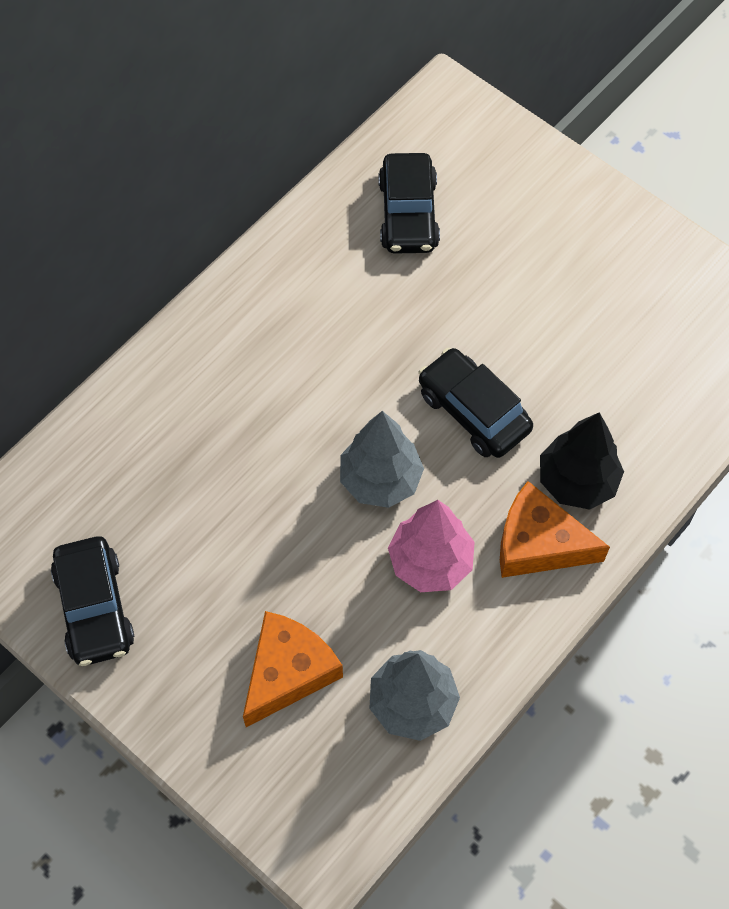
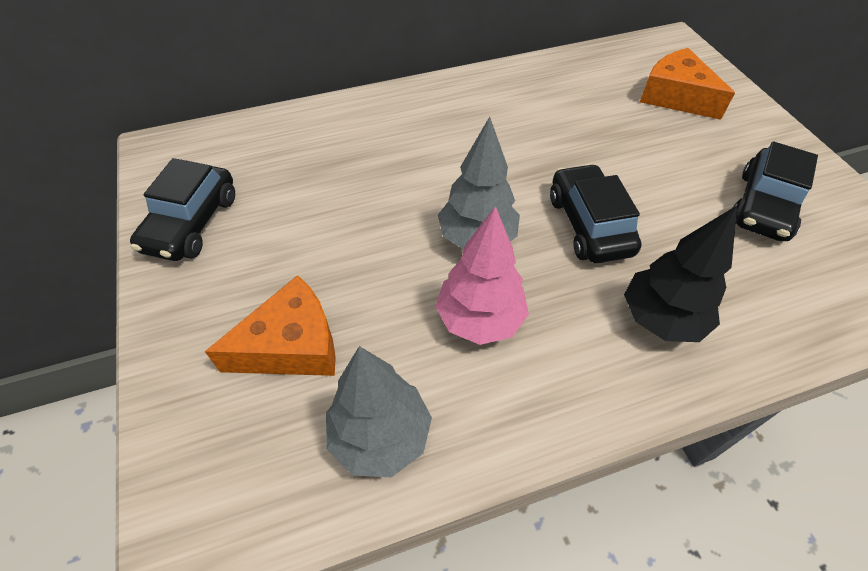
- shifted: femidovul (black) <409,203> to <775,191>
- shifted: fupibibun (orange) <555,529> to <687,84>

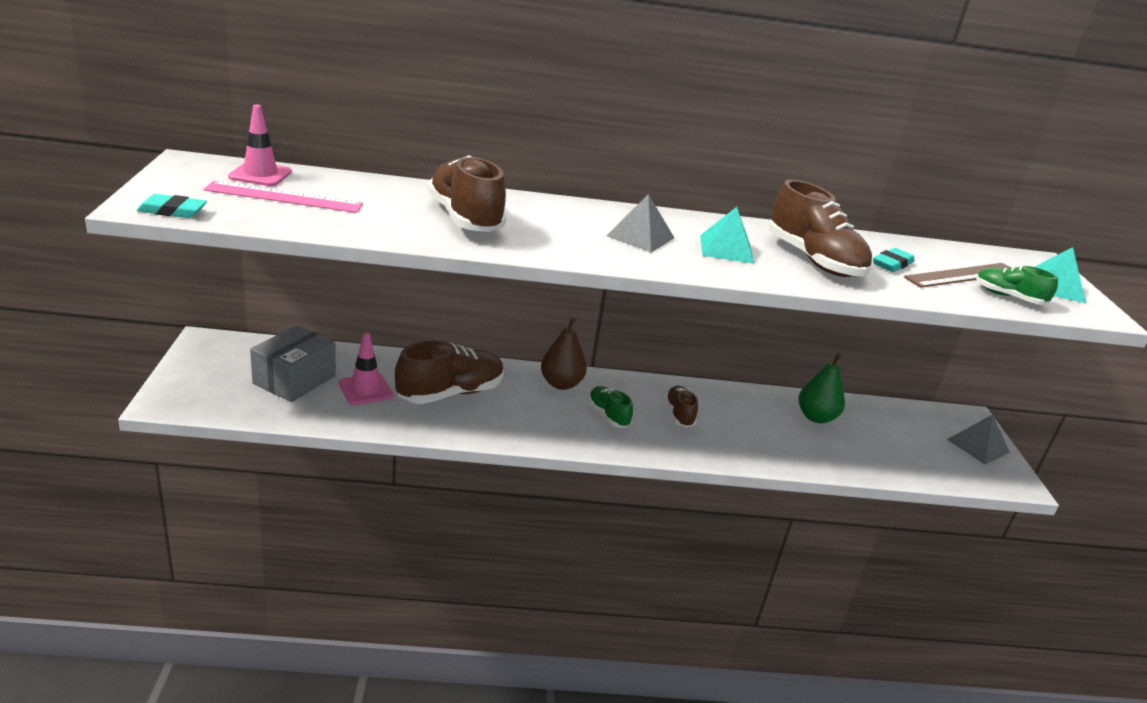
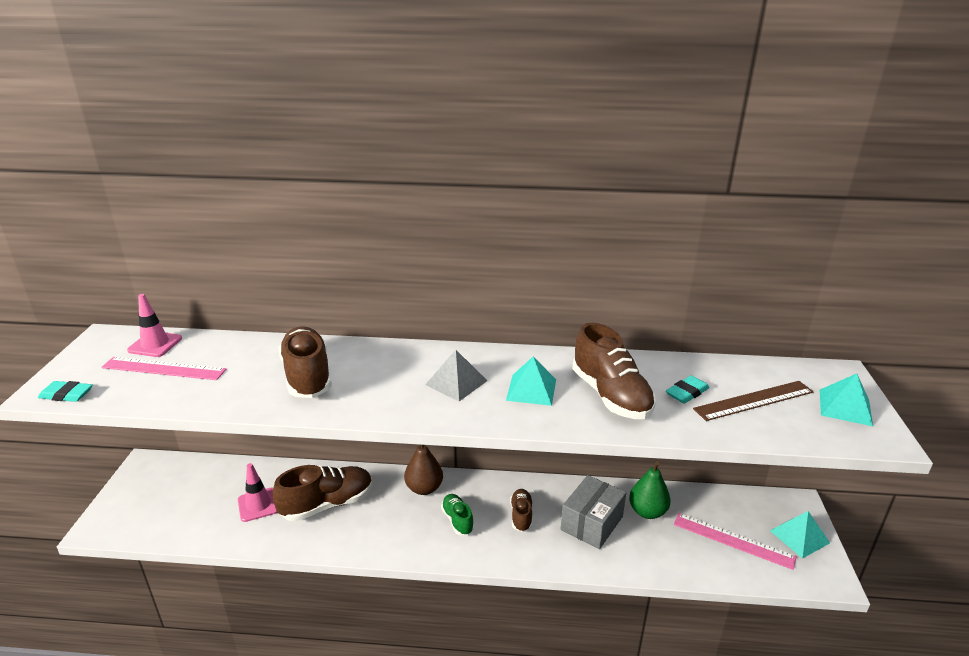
- gone: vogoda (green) <1017,285>
- new: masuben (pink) <735,541>
- shifted: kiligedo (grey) <293,363> to <593,512>
- repainted: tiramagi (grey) <978,439> to tiramagi (turquoise) <800,535>

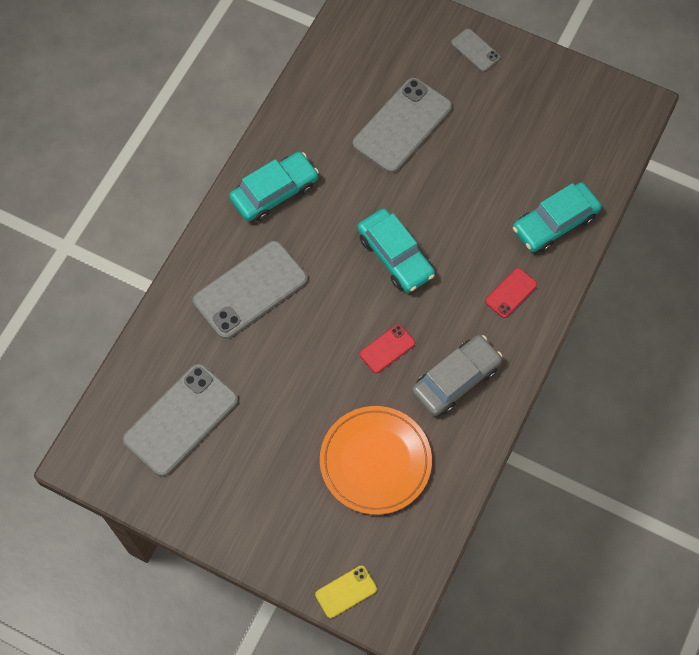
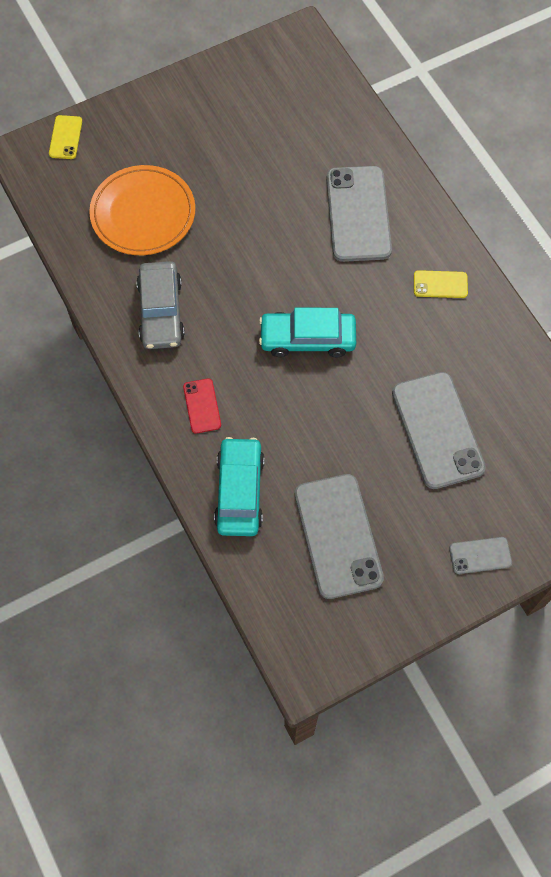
- gone: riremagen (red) <387,348>
- shifted: riremagen (grey) <180,420> to <339,536>
- swapped: femidovul (turquoise) <274,187> to riremagen (yellow) <441,284>

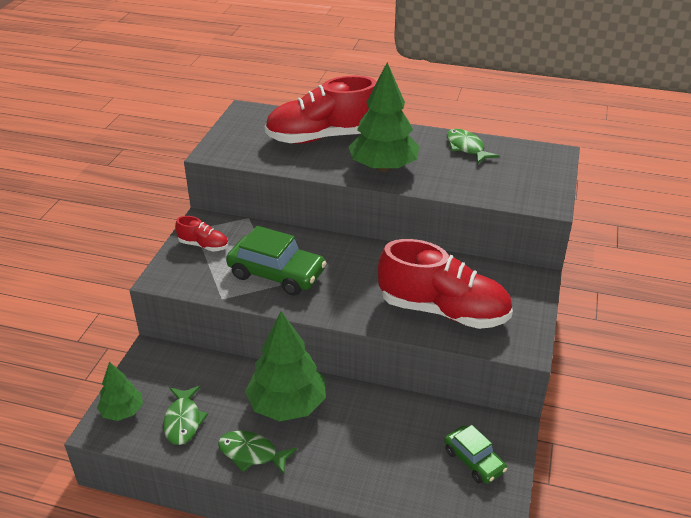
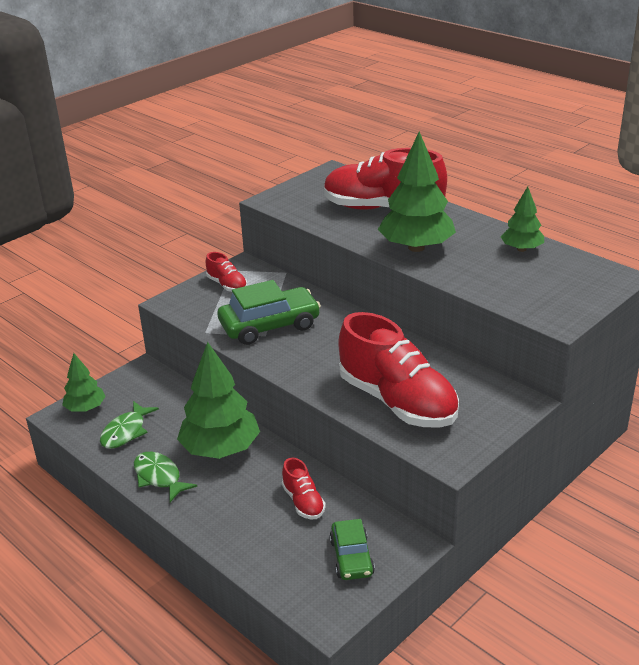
- new: vogoda (red) <304,488>
- swapped: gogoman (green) <472,146> to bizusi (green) <522,219>
- rotated: femidovul (green) <276,261> = <269,312> 75 degrees counterclockwise

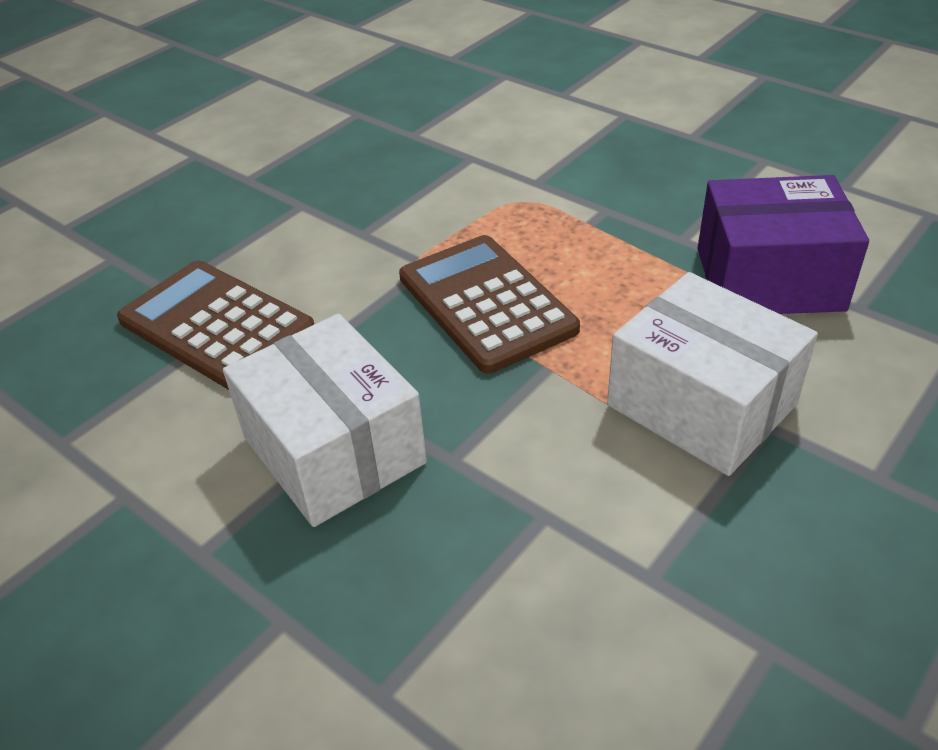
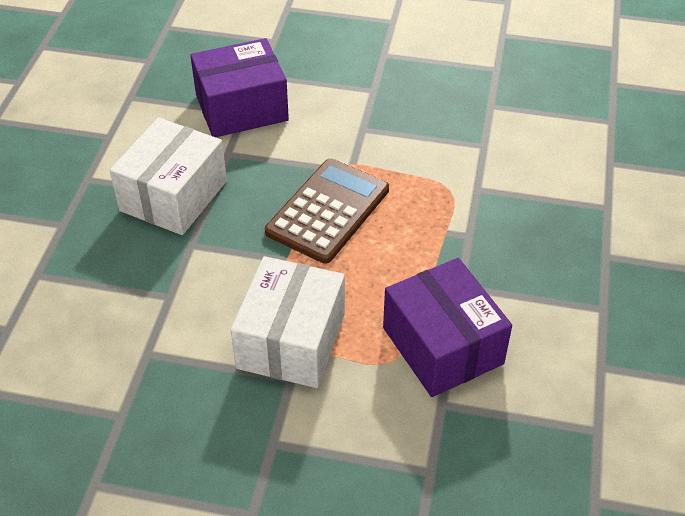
- swapped: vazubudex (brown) <215,325> to kiligedo (purple) <239,87>

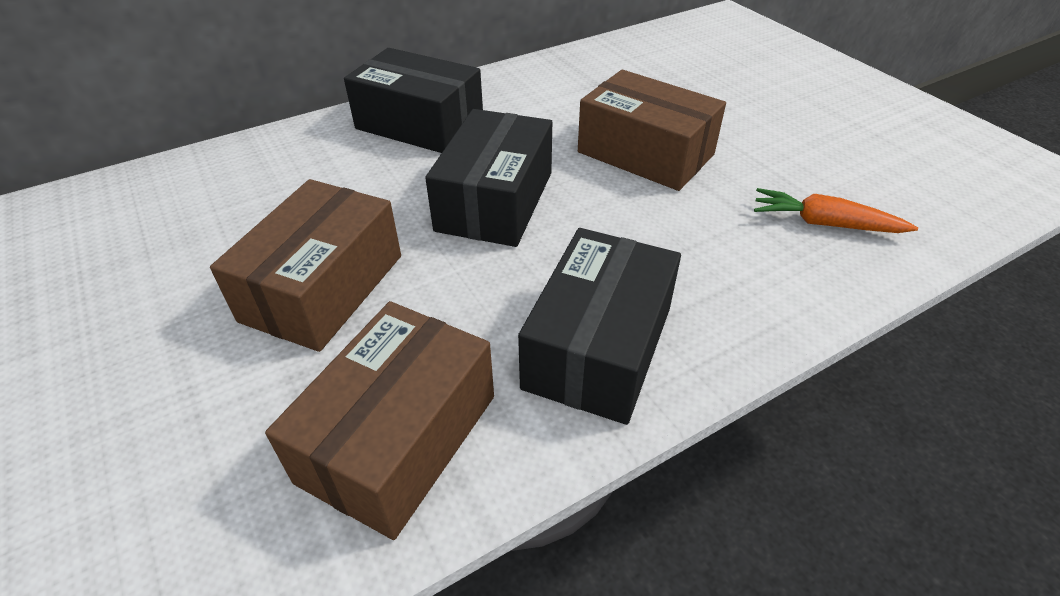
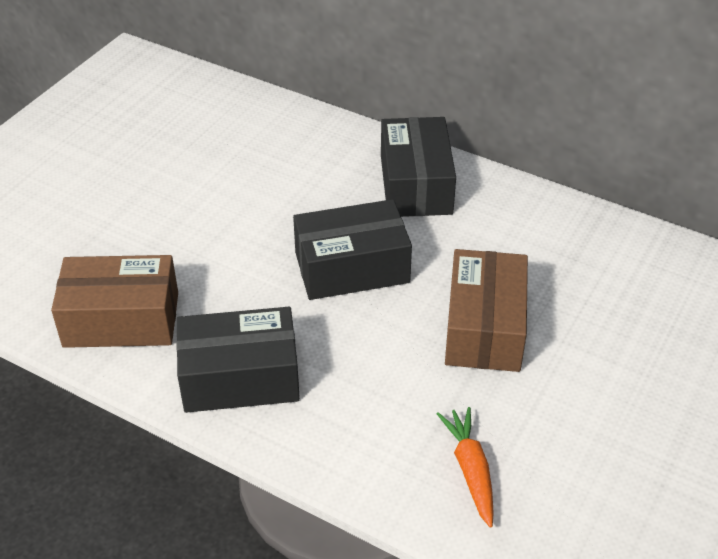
- gone: kiligedo (brown) <305,265>

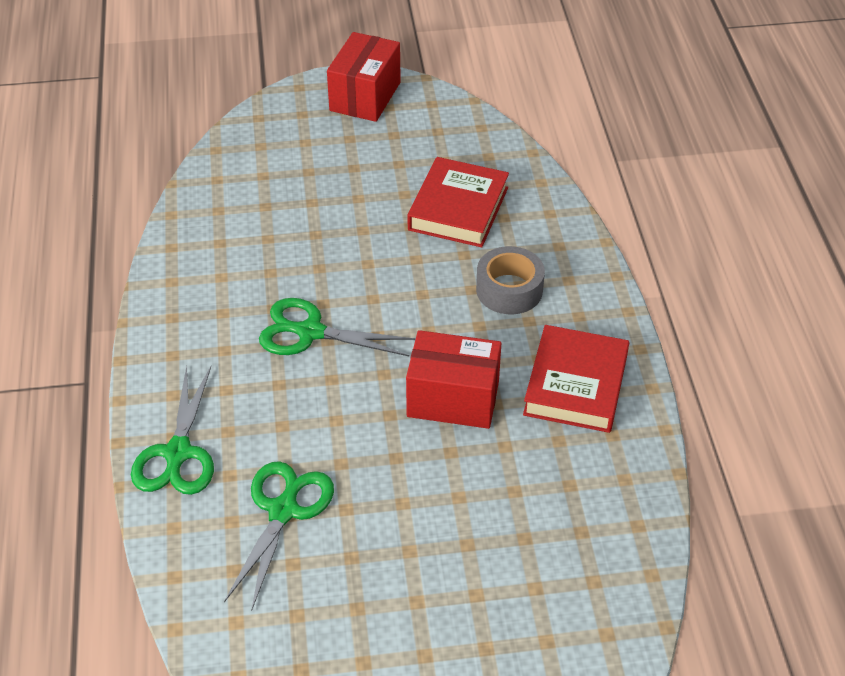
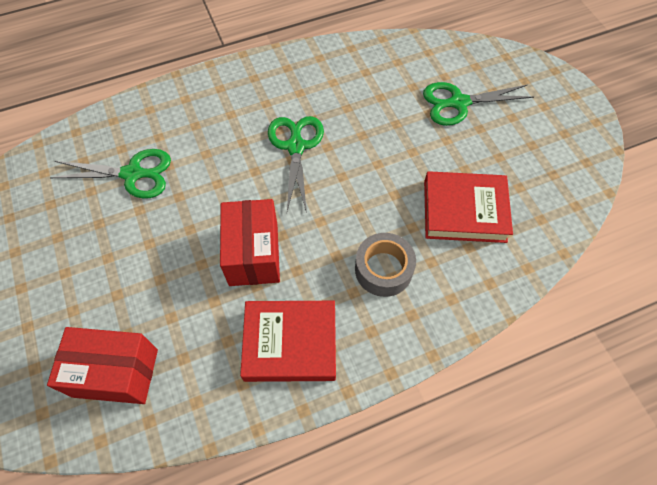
- shifted: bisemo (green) <172,430> to <478,104>
- shifted: kiligedo (red) <364,77> to <102,365>

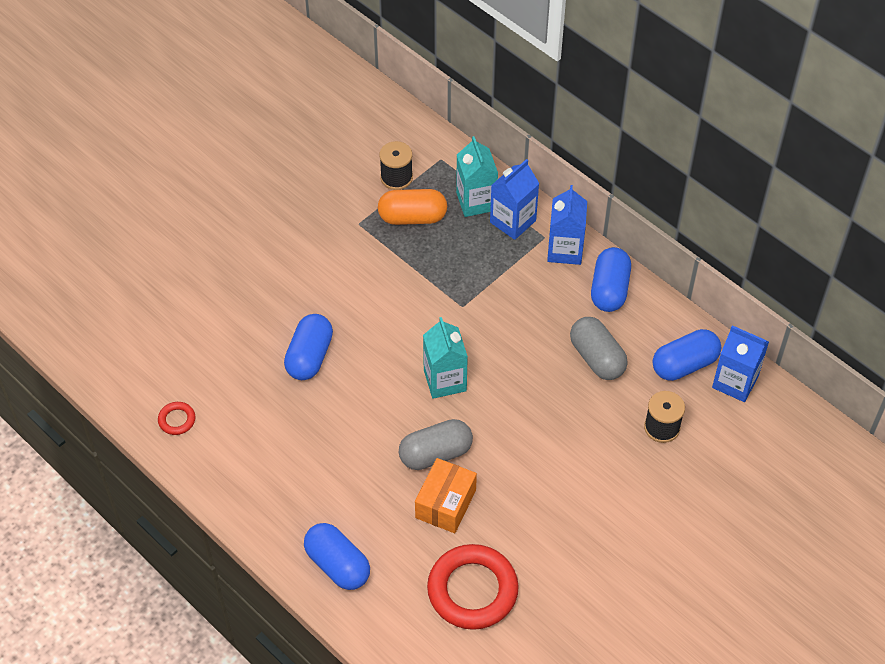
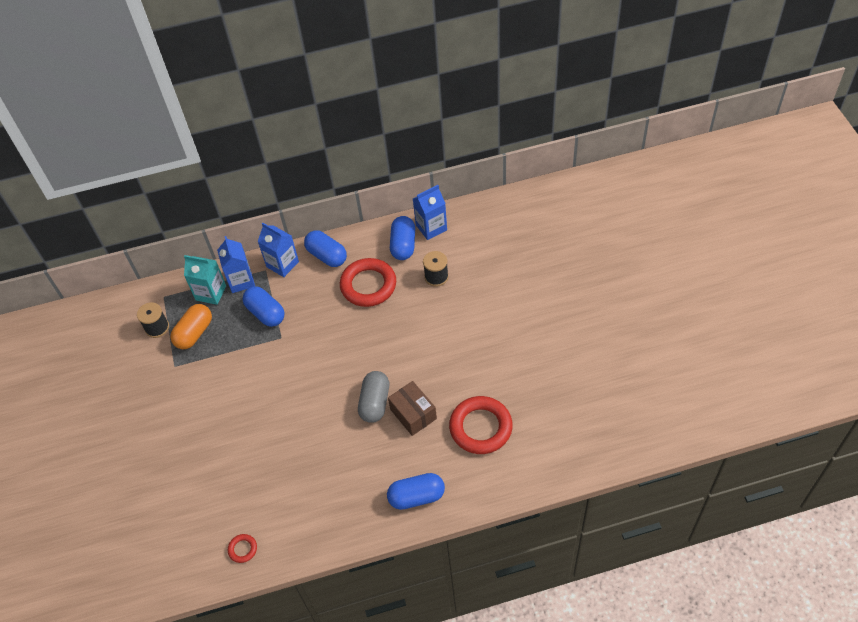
- gone: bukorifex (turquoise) <445,358>
- shifted: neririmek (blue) <308,347> to <264,306>
- swapped: neririmek (grey) <599,348> to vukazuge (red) <368,282>
- repainted: kiligedo (orange) <446,495> to kiligedo (brown) <412,408>

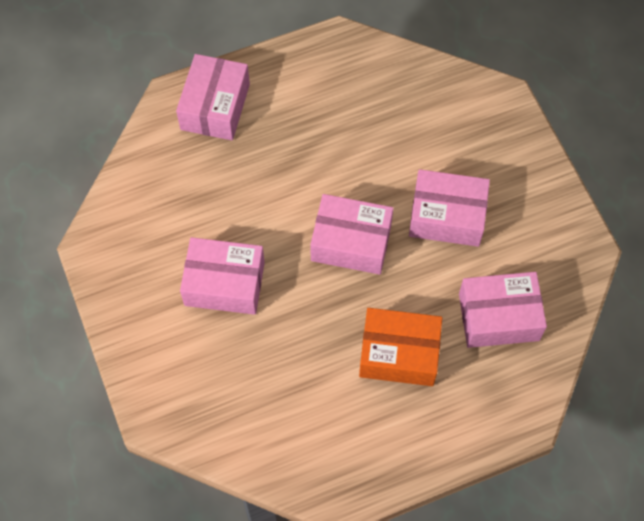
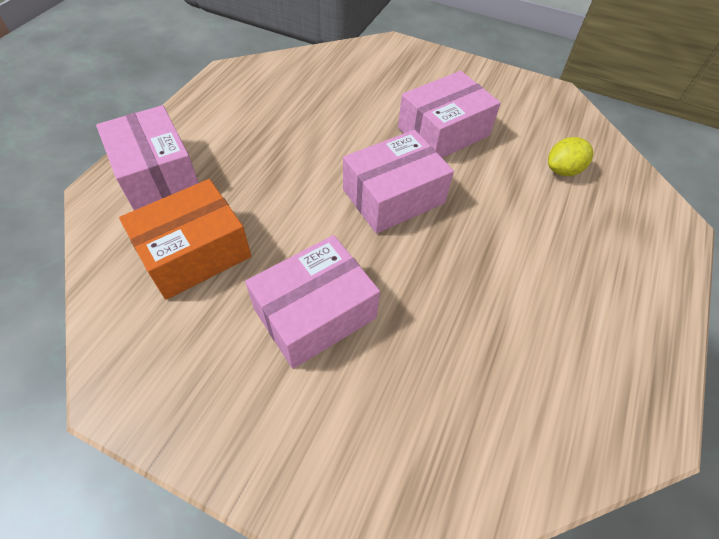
- shifted: kiligedo (orange) <400,347> to <185,239>
- swapped: kiligedo (pink) <503,310> to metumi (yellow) <570,156>

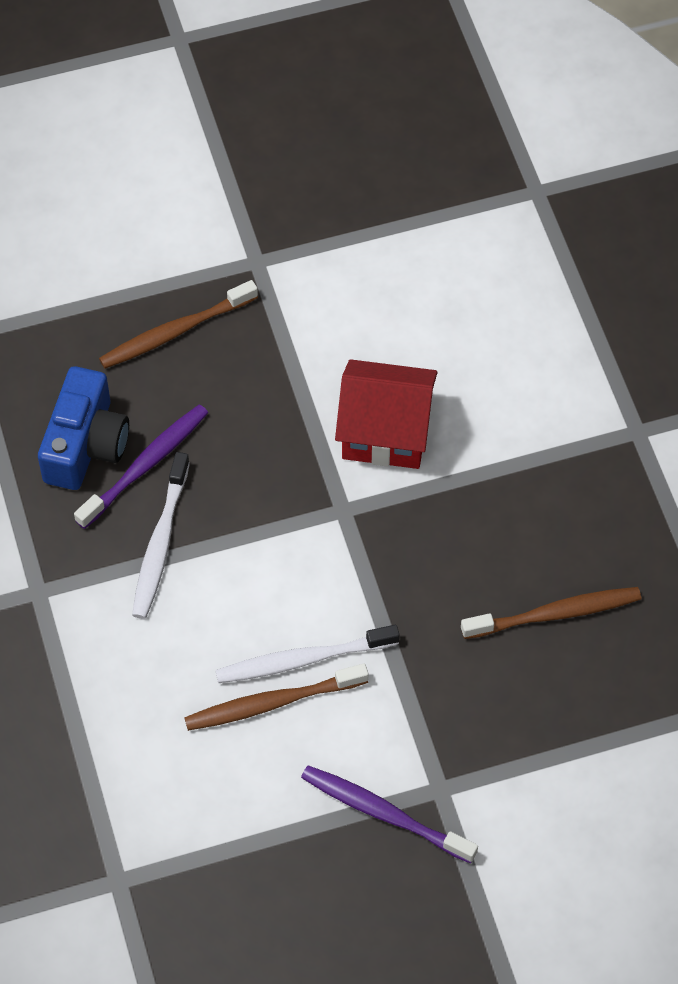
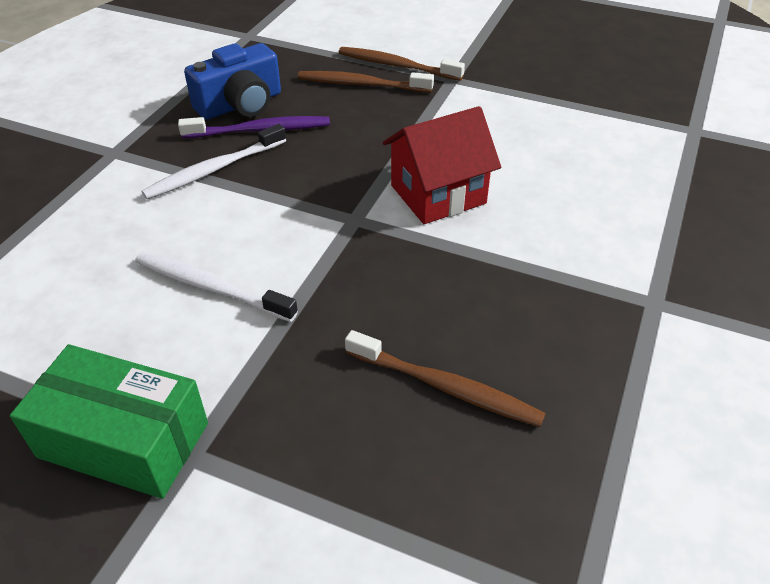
- shifted: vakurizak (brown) <276,697> to <402,64>
- swapped: vakurizak (purple) <389,814> to kiligedo (green) <109,421>
- rotated: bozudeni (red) <386,414> = <442,165> 75 degrees counterclockwise

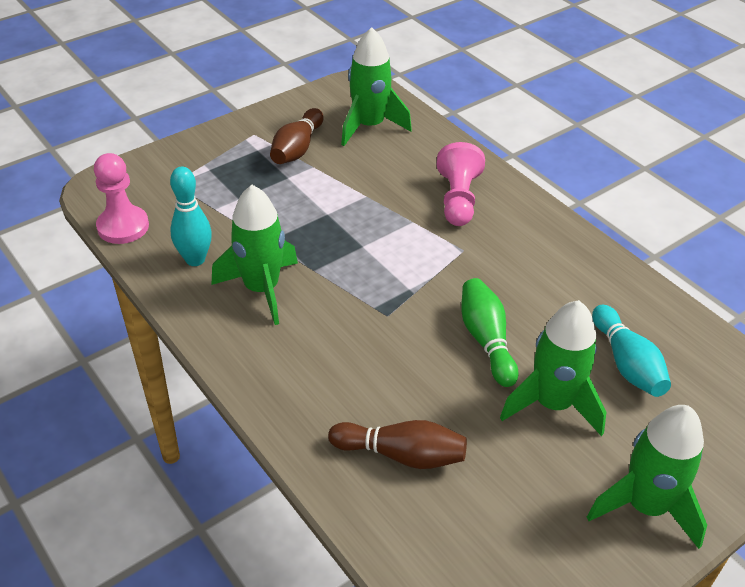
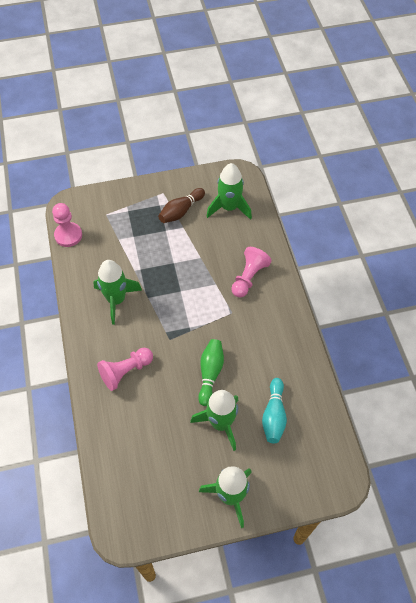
- gone: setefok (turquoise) <191,216>
- gone: setefok (brown) <397,444>
- new: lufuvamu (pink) <125,369>

